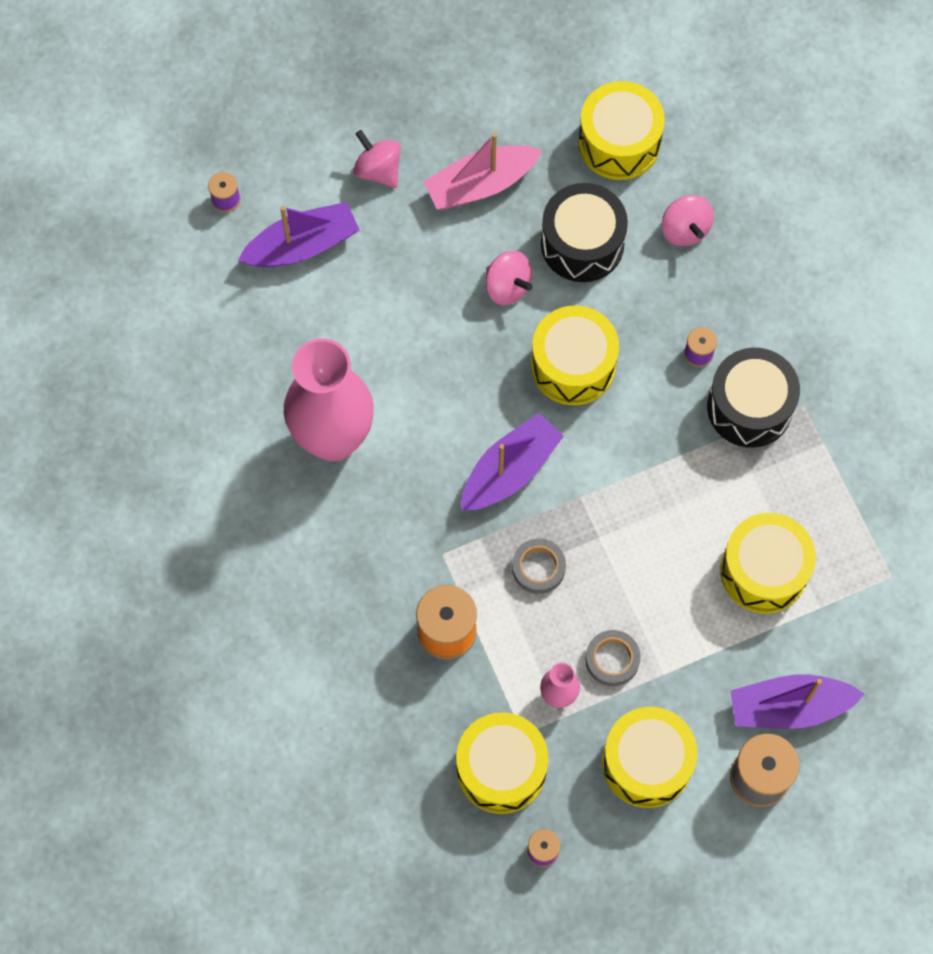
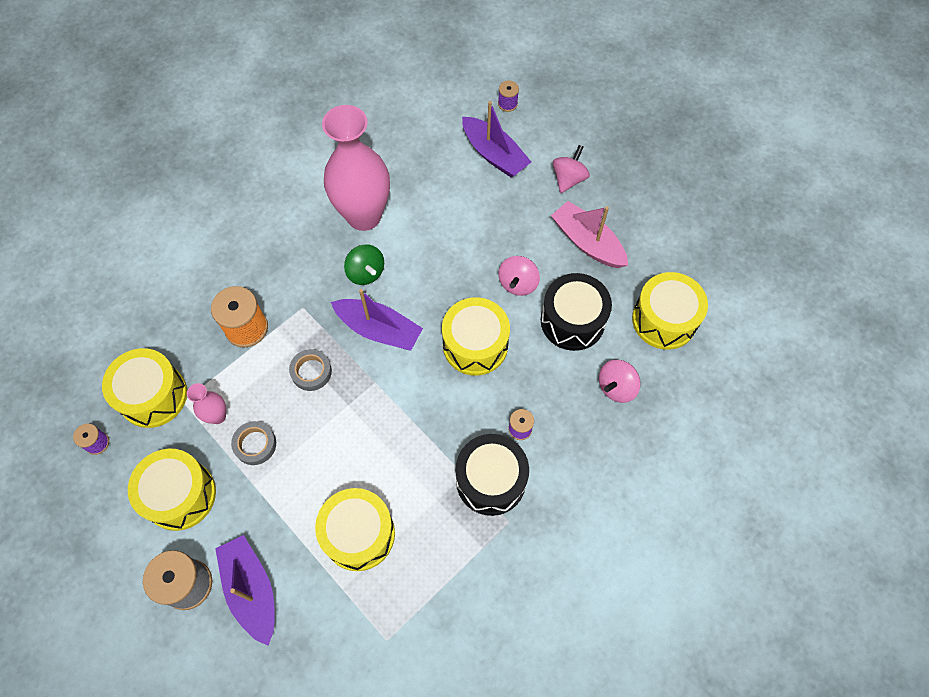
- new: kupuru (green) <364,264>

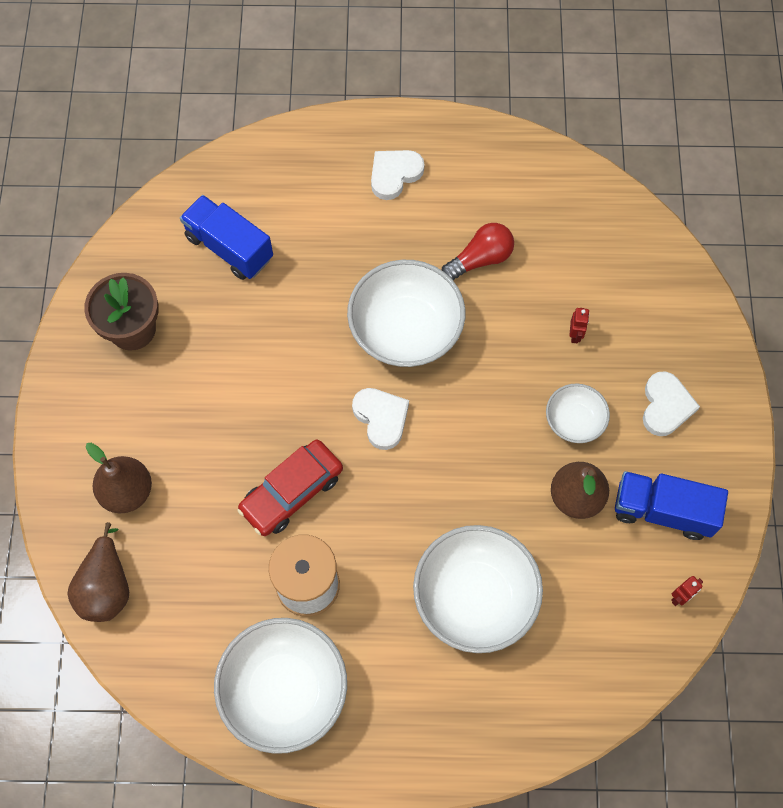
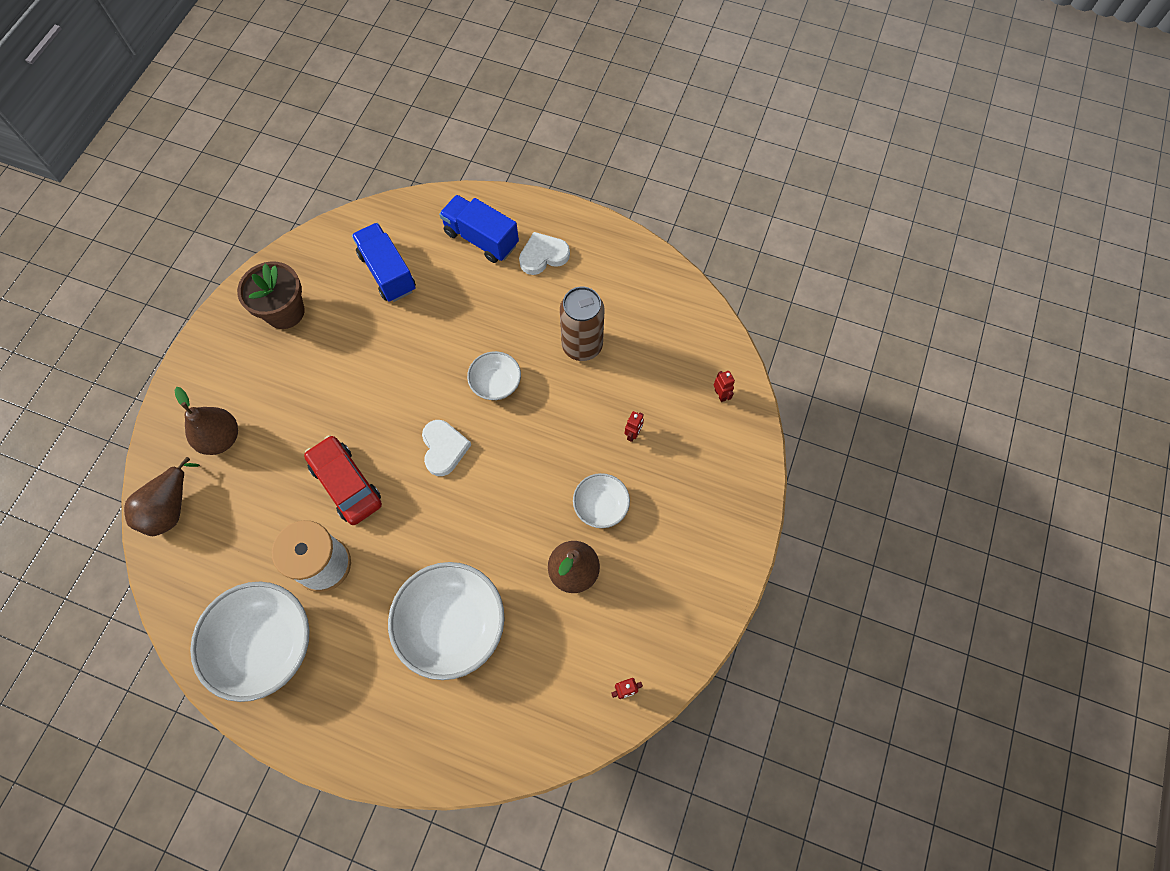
- gone: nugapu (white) <671,404>
- new: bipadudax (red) <724,386>
- shifted: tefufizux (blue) <671,505> to <479,229>
- swapped: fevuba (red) <478,252> to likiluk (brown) <582,324>
- rotated: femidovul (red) <290,488> = <343,480> 75 degrees clockwise
- scaled: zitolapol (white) <406,313> = <494,375> x0.53

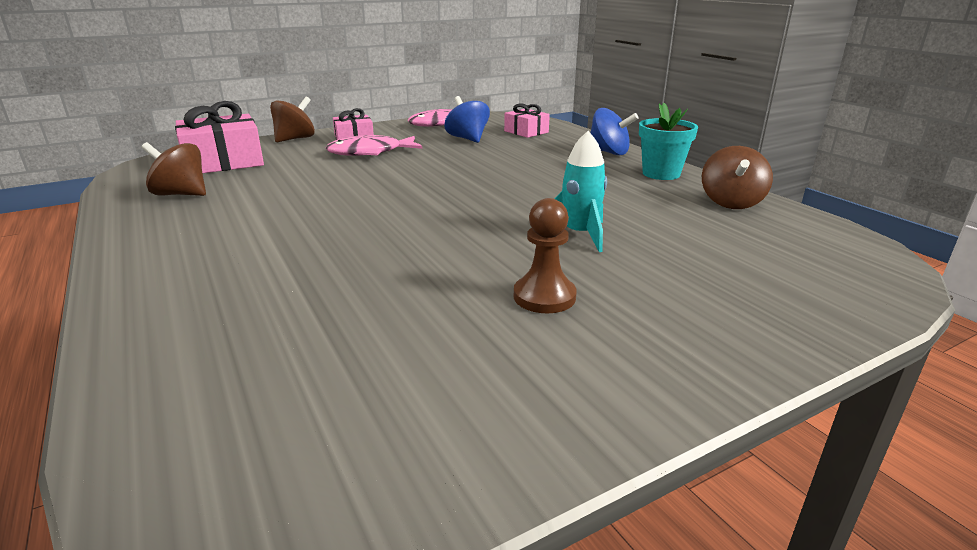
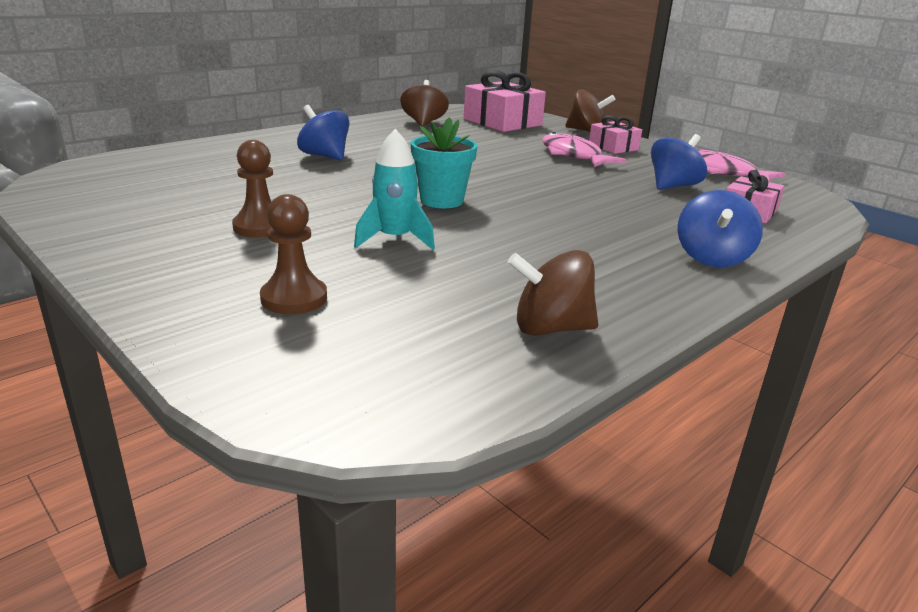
- new: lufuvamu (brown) <293,254>
- new: kupuru (blue) <323,133>
- shifted: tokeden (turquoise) <668,141> to <444,162>

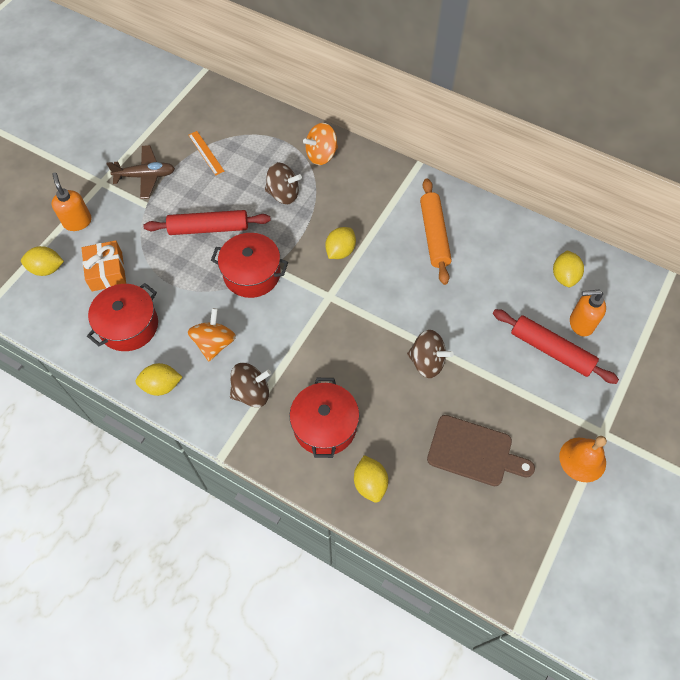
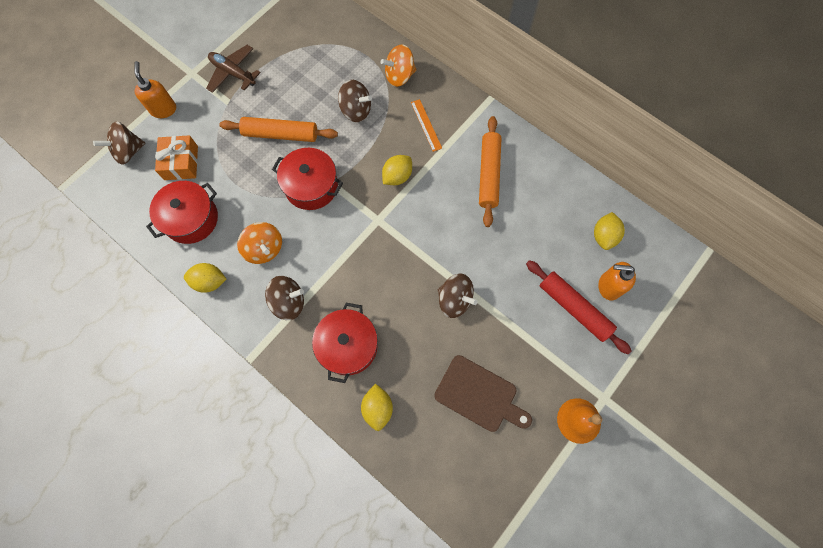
- shifted: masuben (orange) <206,153> to <426,125>
- swapped: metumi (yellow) <42,261> to kupuru (brown) <119,143>
- repainted: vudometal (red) <207,222> to vudometal (orange) <278,129>
- rotated: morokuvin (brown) <141,172> = <233,69> 150 degrees counterclockwise
- rotated: kupuru (orange) <212,334> = <259,243> 120 degrees clockwise

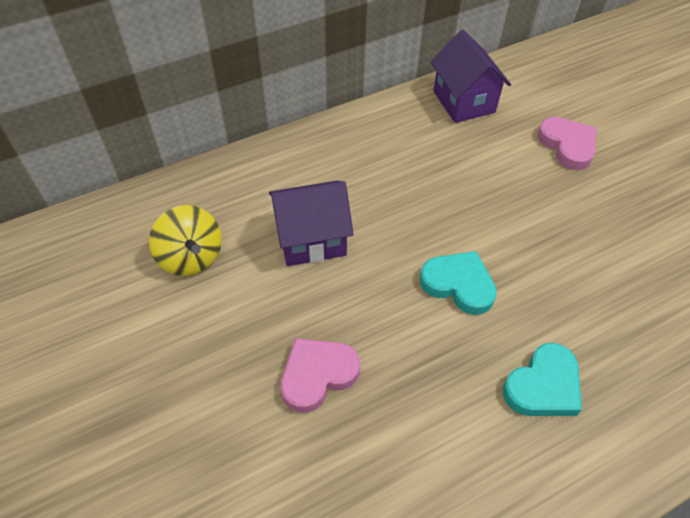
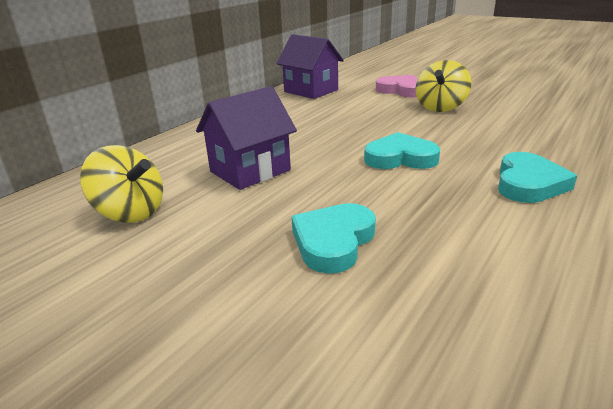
- new: kupuru (yellow) <443,86>
- repainted: nugapu (pink) <320,375> to nugapu (turquoise) <333,238>

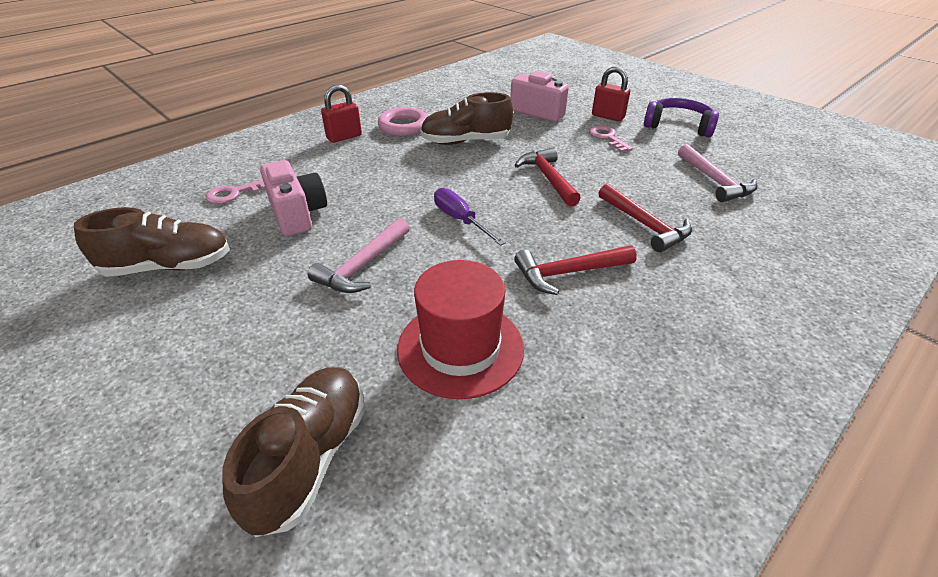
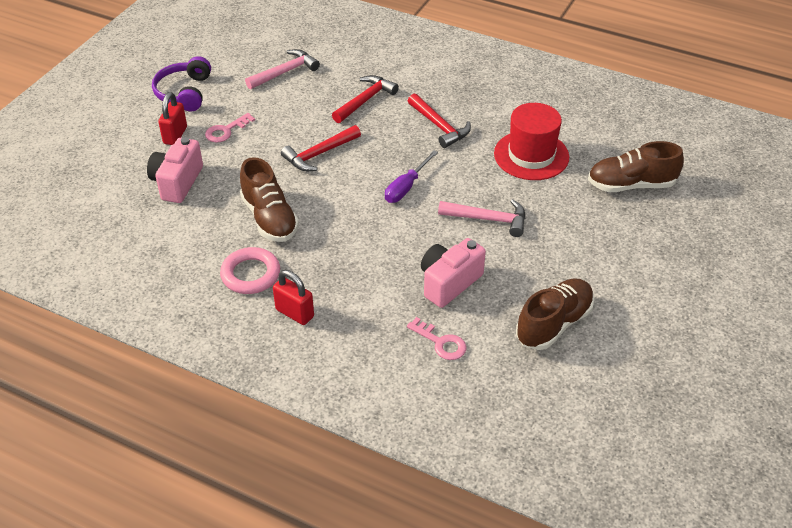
- rotated: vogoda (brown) <152,242> = <555,314> 75 degrees clockwise

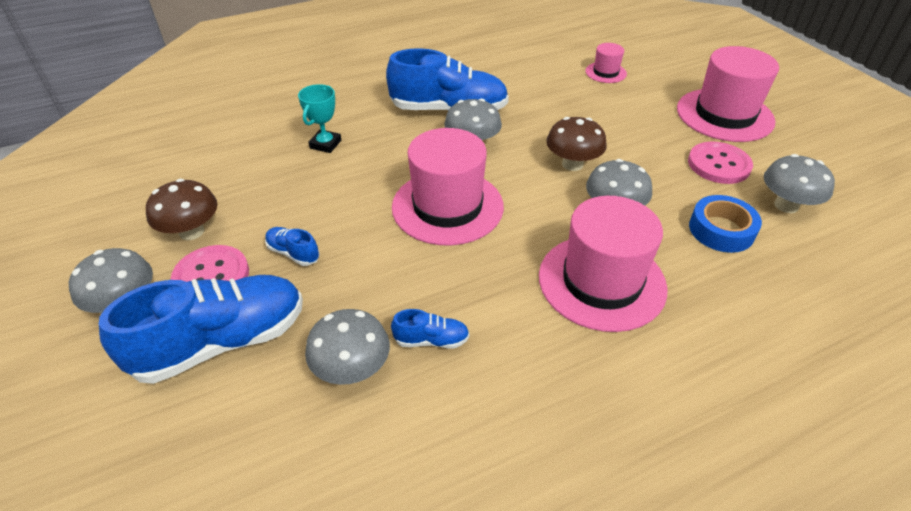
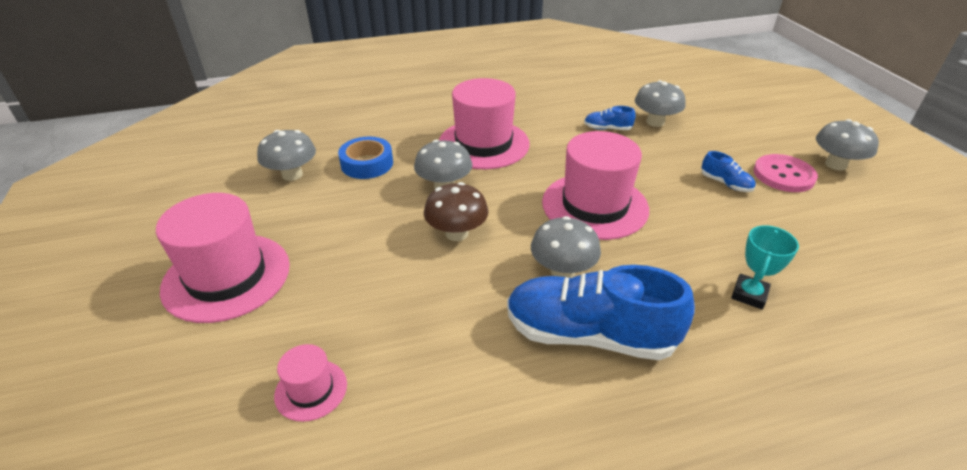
- gone: vogoda (blue) <201,329>
- gone: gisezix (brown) <182,209>
- gone: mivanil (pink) <720,162>

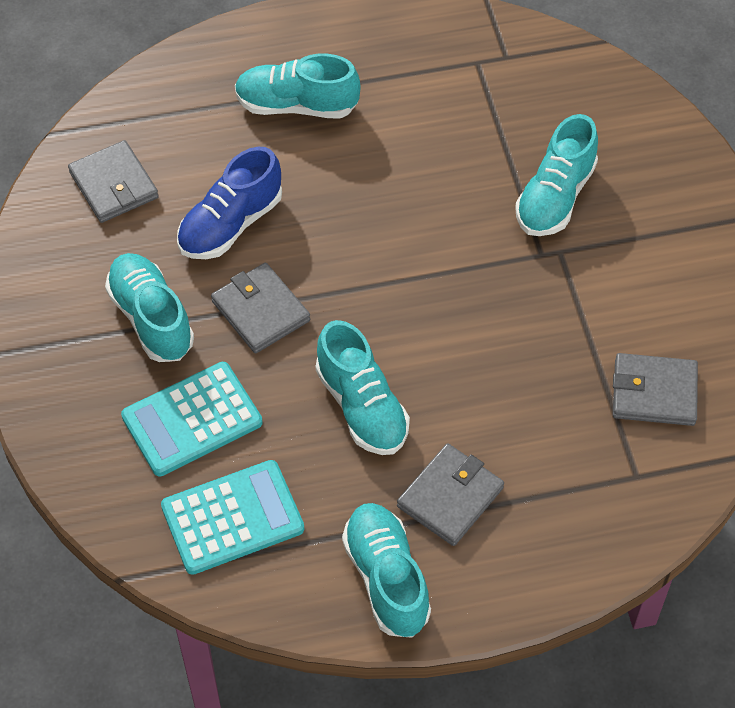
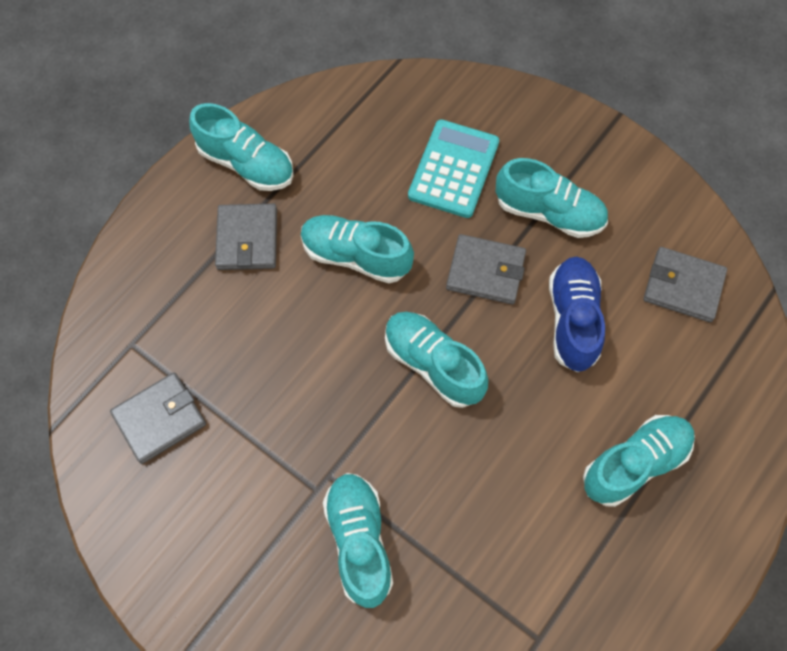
- gone: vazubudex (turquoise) <232,517>
- new: vogoda (turquoise) <436,360>

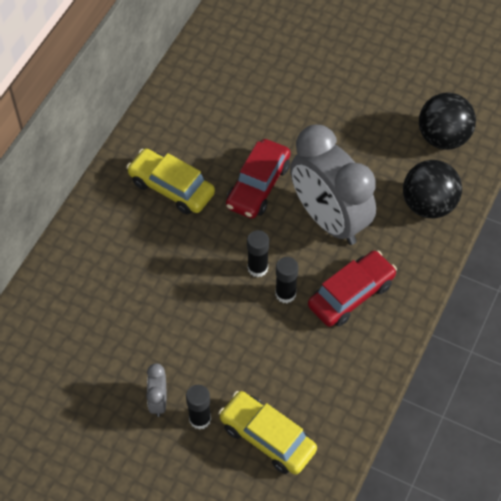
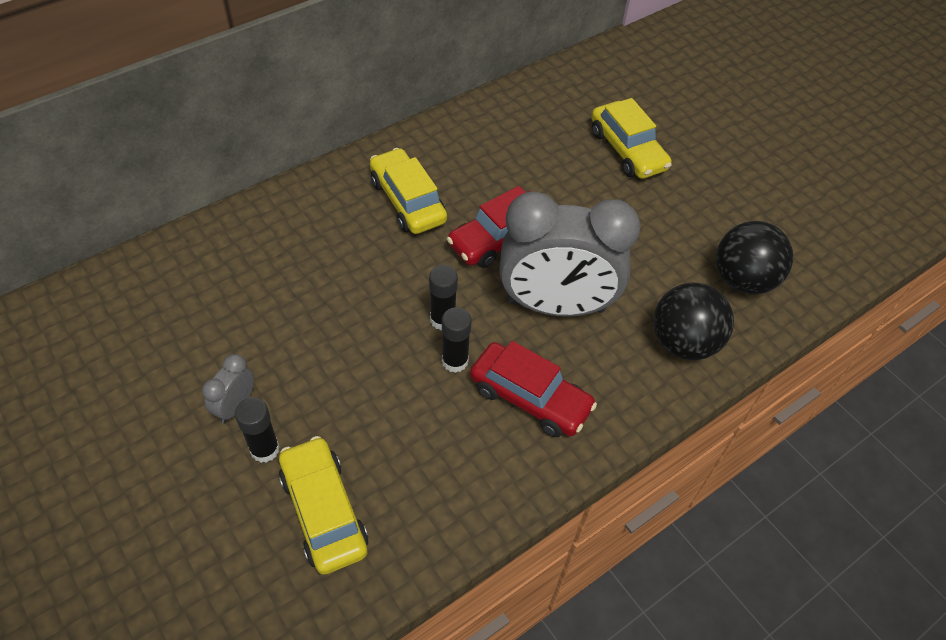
- new: femidovul (yellow) <631,138>
- rotated: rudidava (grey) <333,185> = <570,254> 75 degrees counterclockwise
- rotated: femidovul (red) <352,288> = <533,389> 45 degrees clockwise

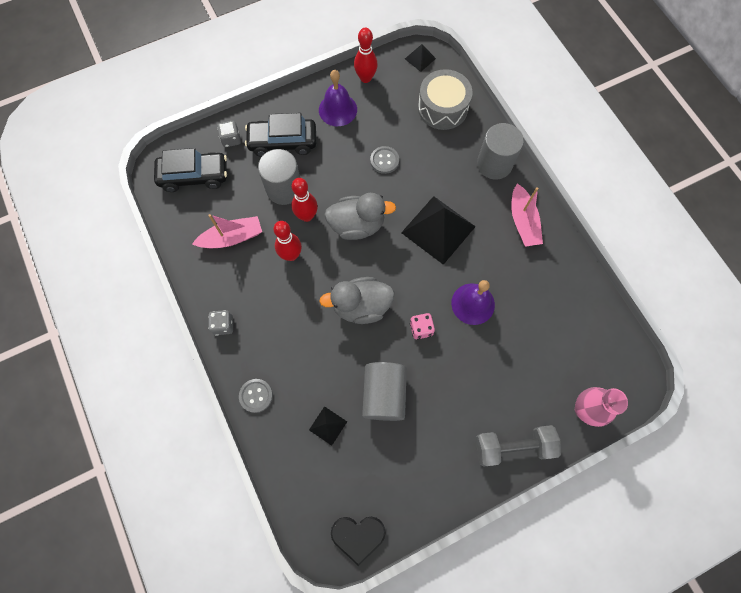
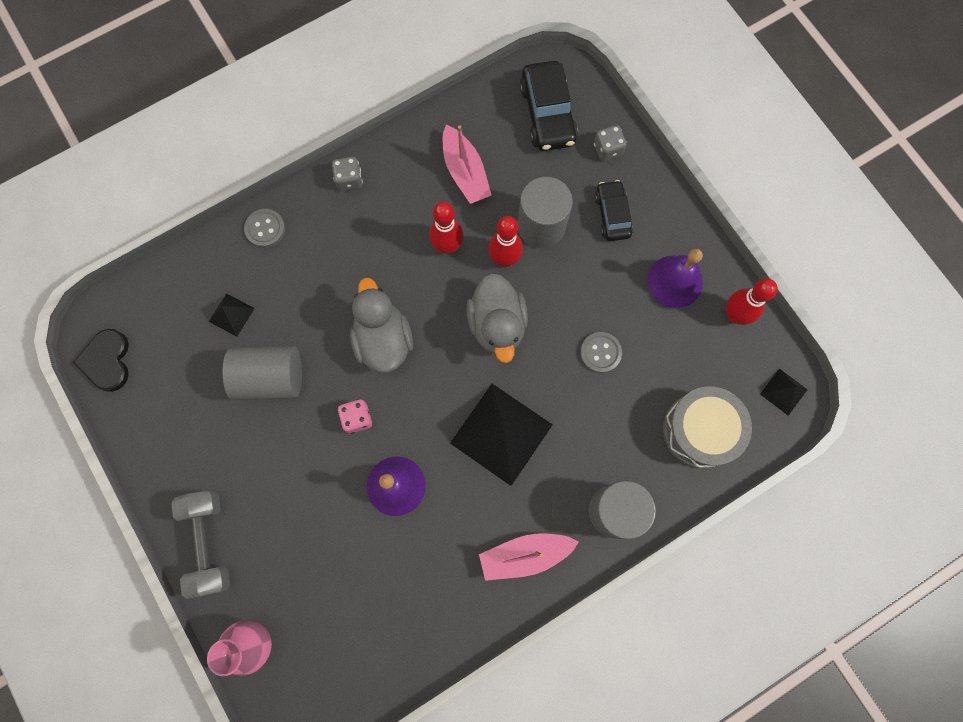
- scaled: femidovul (black) <280,135> = <614,210> x0.64

